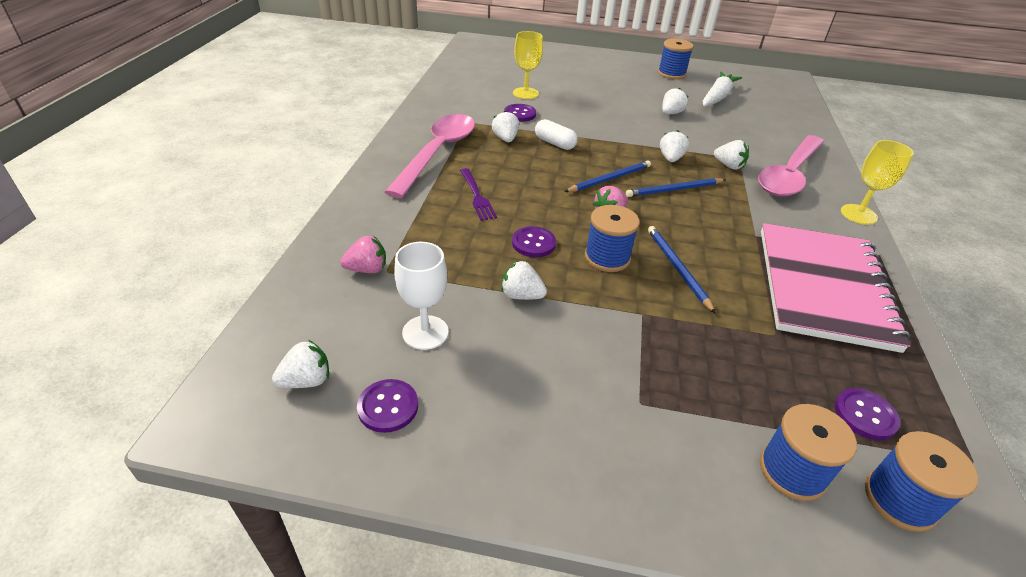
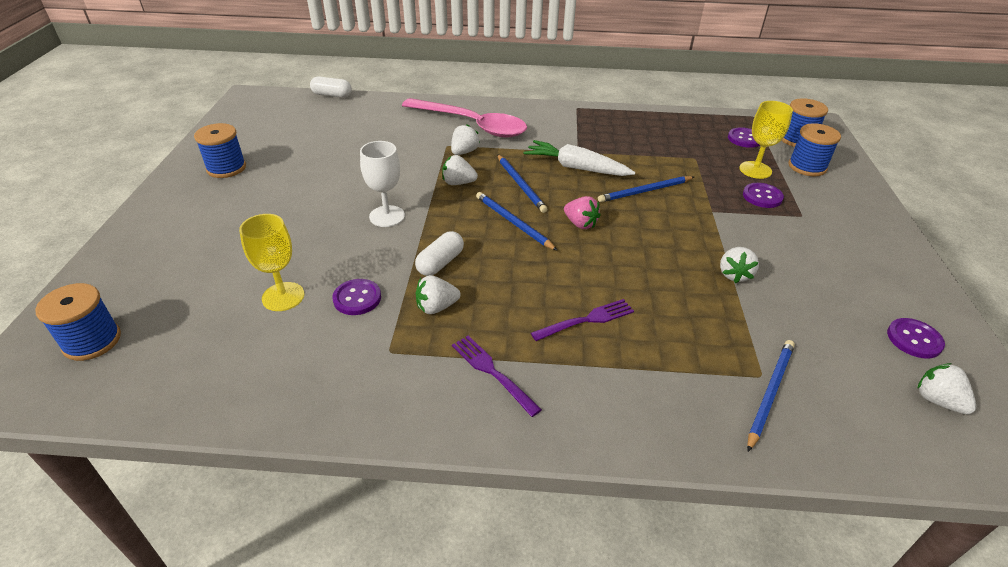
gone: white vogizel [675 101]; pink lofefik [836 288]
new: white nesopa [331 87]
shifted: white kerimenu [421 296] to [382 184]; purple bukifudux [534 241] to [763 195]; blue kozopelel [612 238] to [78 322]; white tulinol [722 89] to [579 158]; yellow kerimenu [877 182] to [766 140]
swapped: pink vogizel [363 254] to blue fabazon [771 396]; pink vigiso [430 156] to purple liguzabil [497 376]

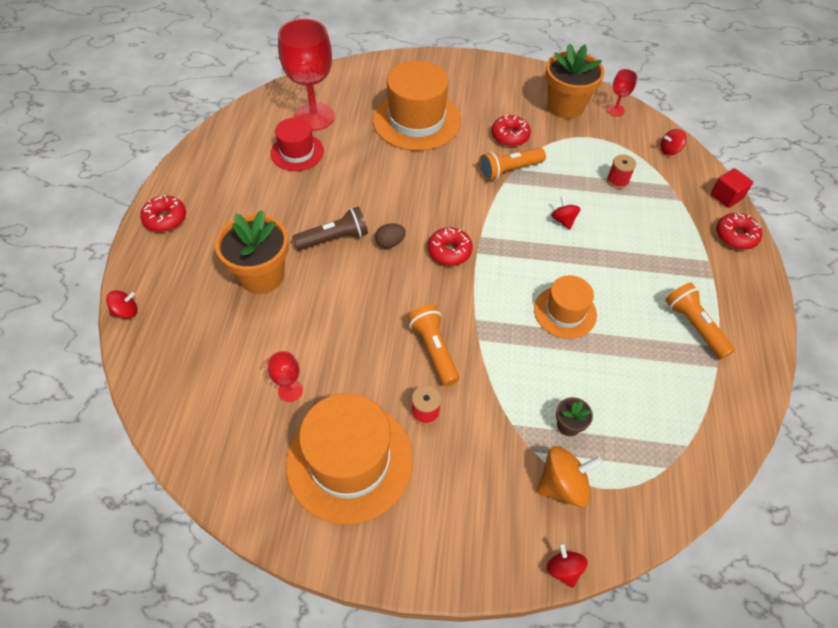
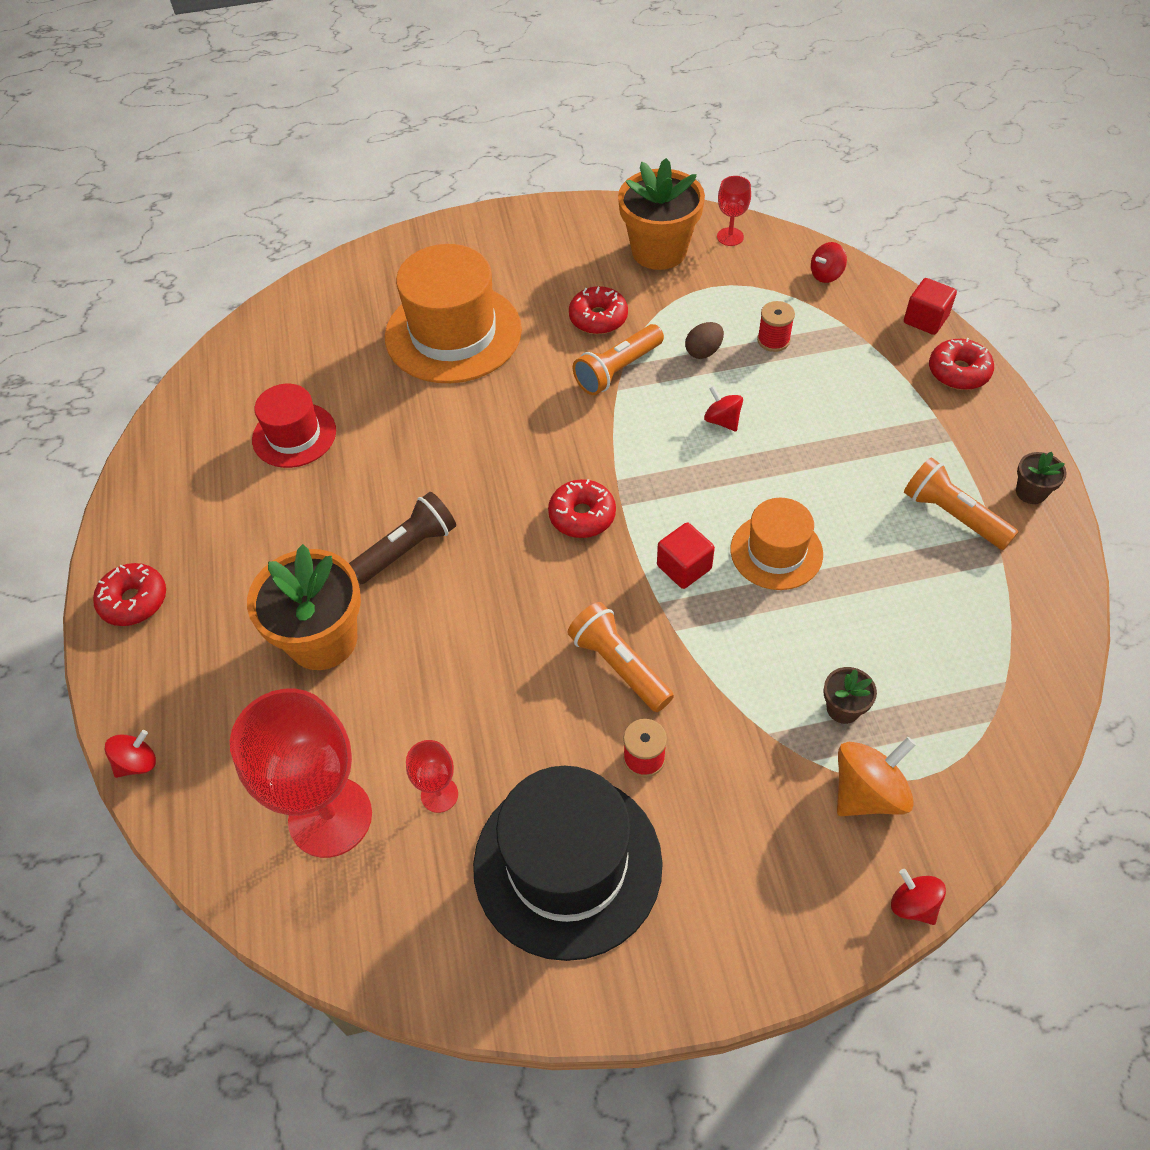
new: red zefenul [686 556]; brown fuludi [1041 478]
shifted: red kerimenu [306 75] to [301 773]; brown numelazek [390 235] to [704 340]
repainted: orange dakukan [349 459] to black dakukan [568 863]

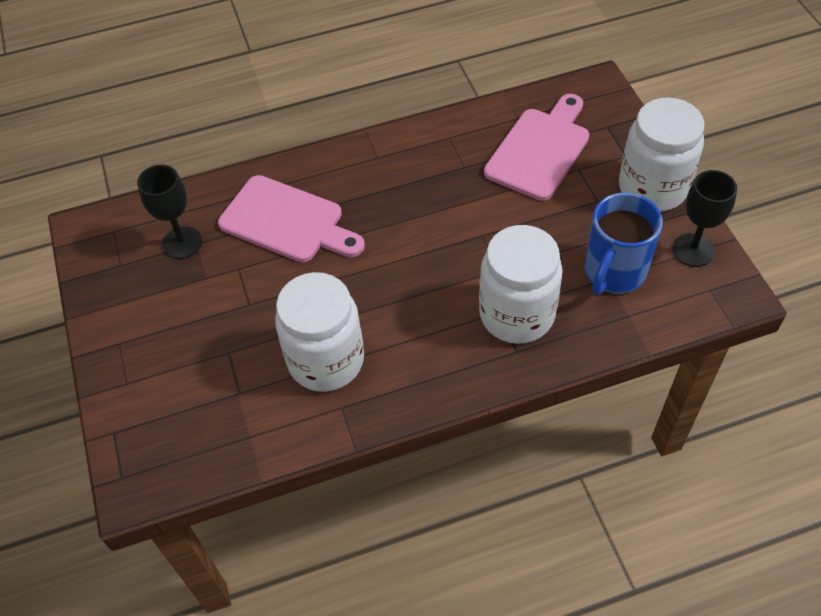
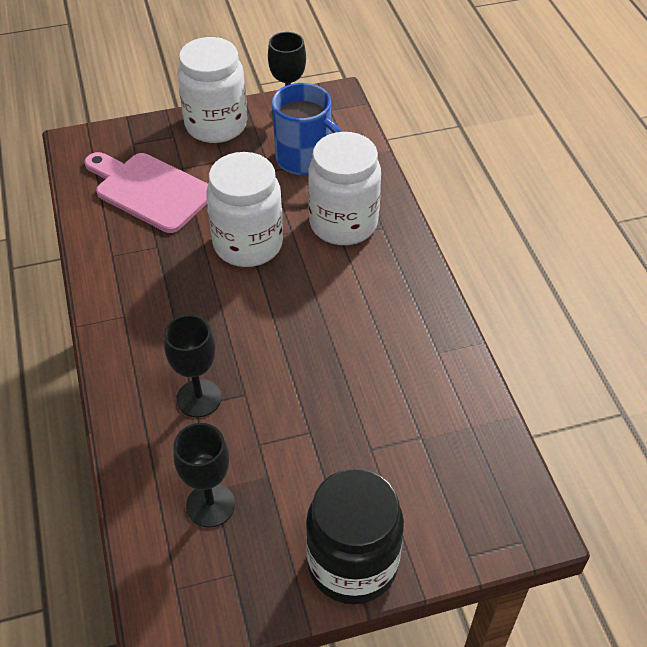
new: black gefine [355 537]
shifted: white gefine [319 332] to [244 209]
swapped: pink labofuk [291 218] to black kerimenu [193 366]

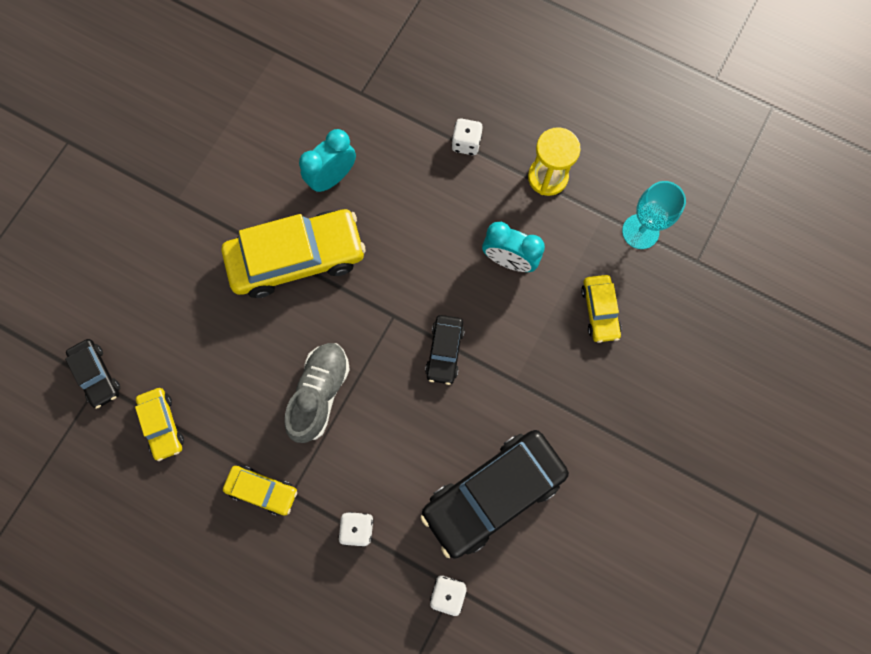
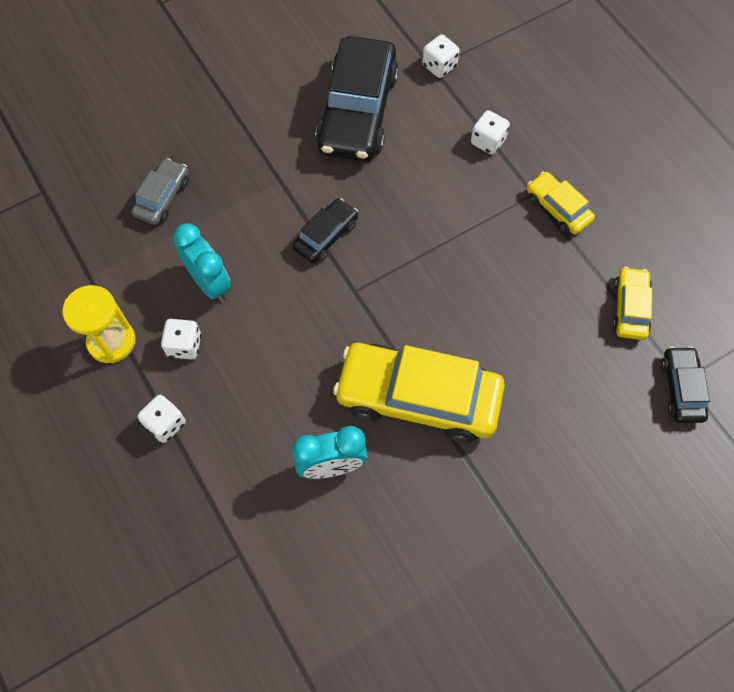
gone: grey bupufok [317 393]; turquoise kerimenu [654 215]
new: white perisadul [181 339]
repainted: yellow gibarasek [601 309] to grey gibarasek [160 191]
rotated: black gibarasek [495 494] = [357 98] 105 degrees clockwise

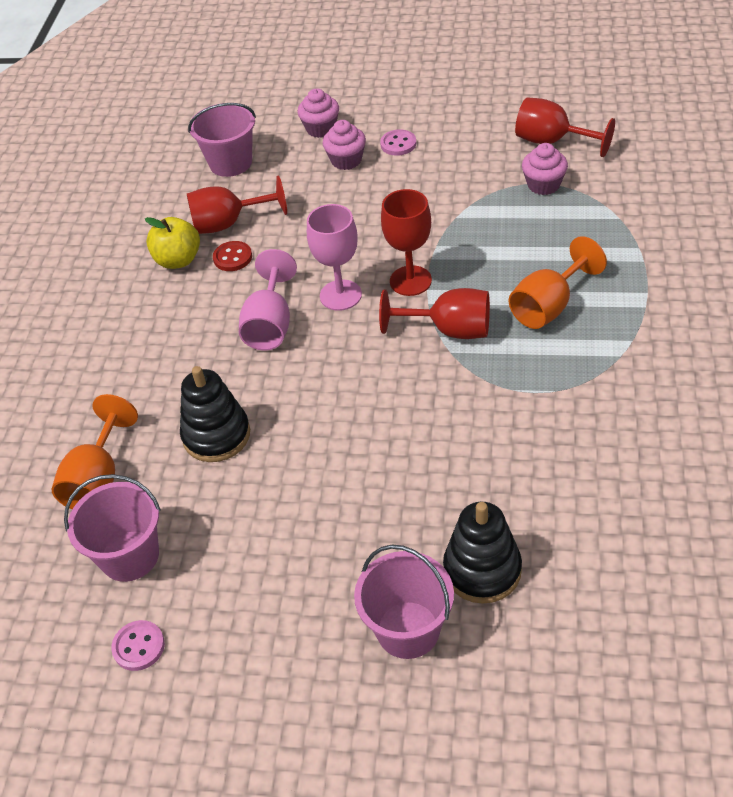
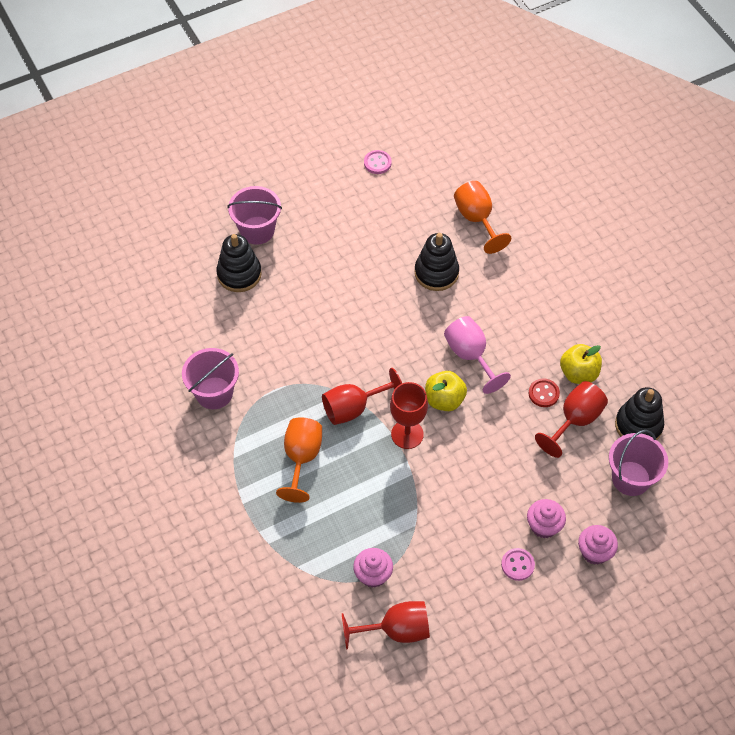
new: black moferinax [639 413]
shifted: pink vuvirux [112 528] to [210 378]
swapped: pink kerimenu [334 257] to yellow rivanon [446 391]

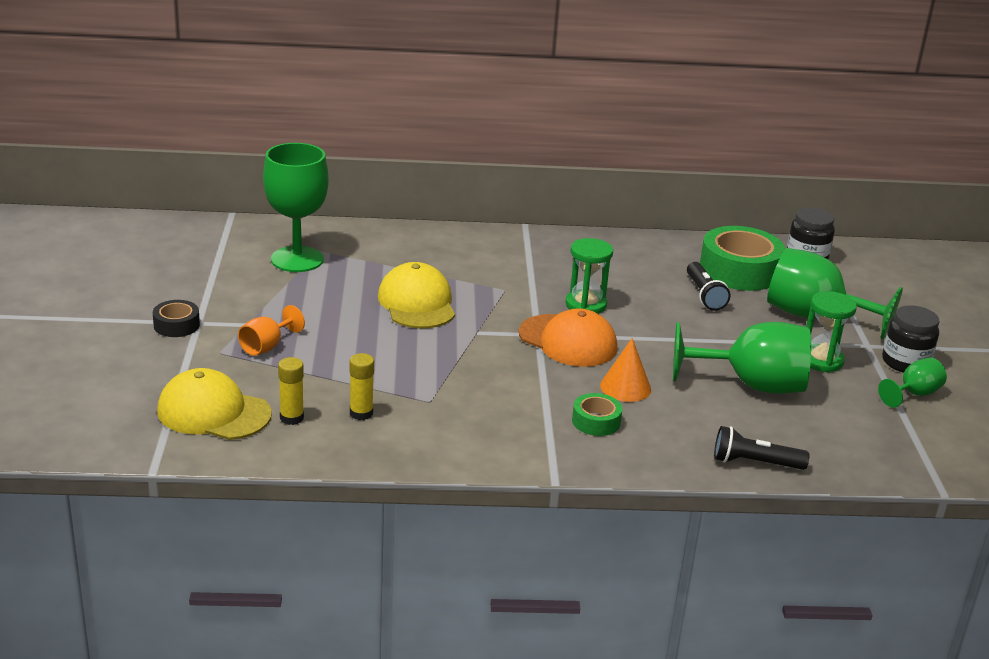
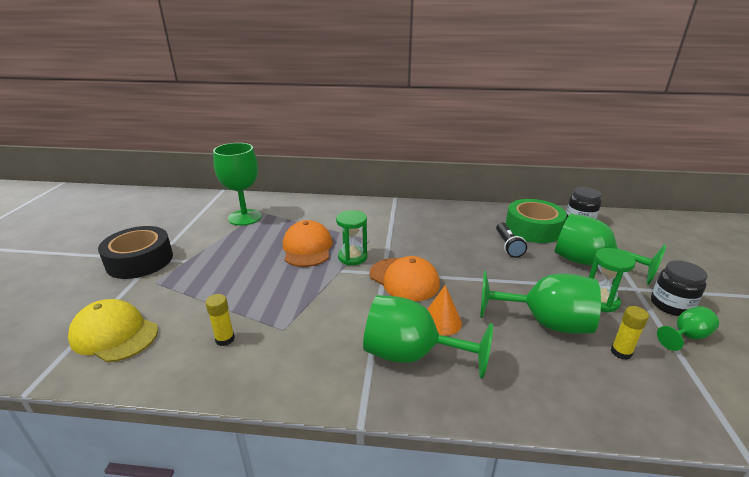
gone: orange kerimenu [271 330]; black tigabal [761 448]
shifted: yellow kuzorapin [291 391] to [630 333]; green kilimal [589 276] to [351 237]
swapped: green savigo [597 414] to green kerimenu [428 337]
repainted: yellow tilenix [416 295] to orange tilenix [308 243]
scaled: black savigo [176 318] = [135 252] x2.02

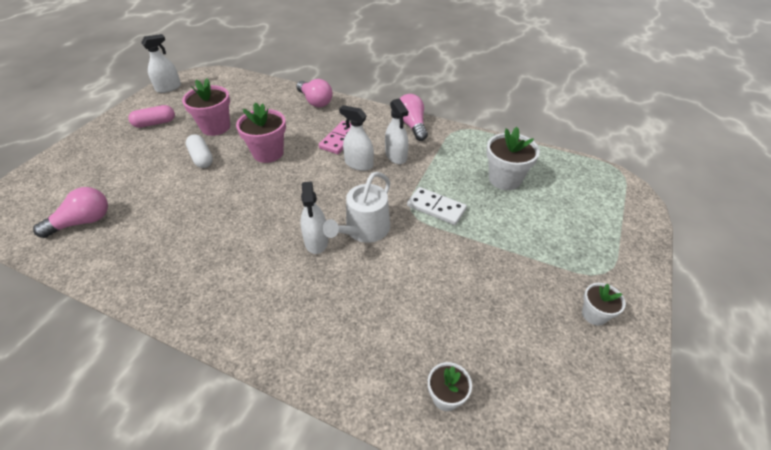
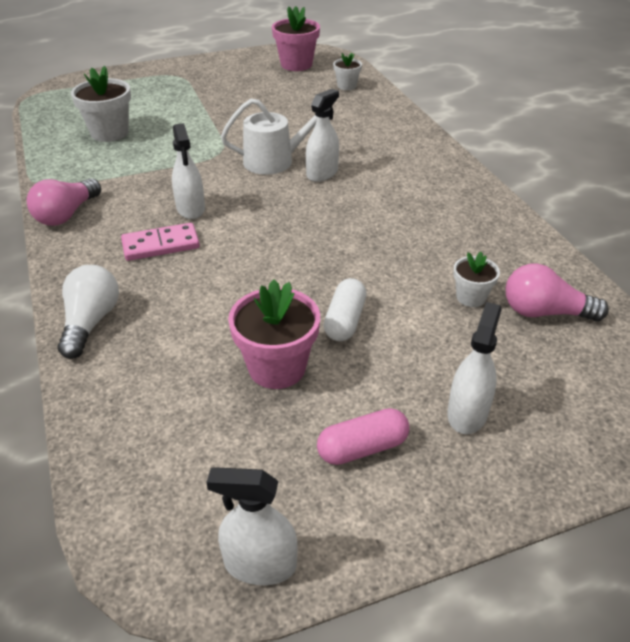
gone: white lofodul [437 206]
shifted: pink fuludi [261 132] to [296 38]; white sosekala [396 131] to [474 368]; white fuludi [604 304] to [476 279]
repainted: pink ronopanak [314 93] to white ronopanak [88 312]
rotated: pink nesopa [151 116] = [363 436] 45 degrees counterclockwise

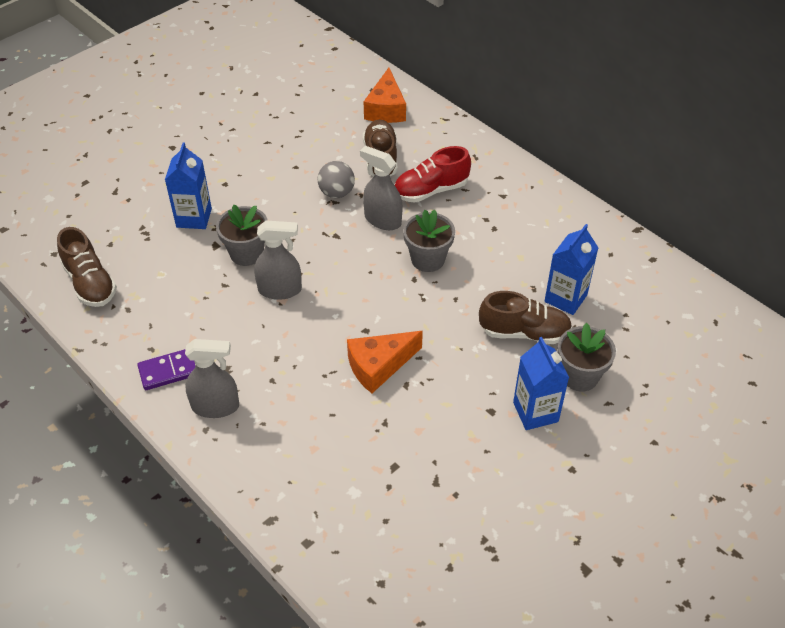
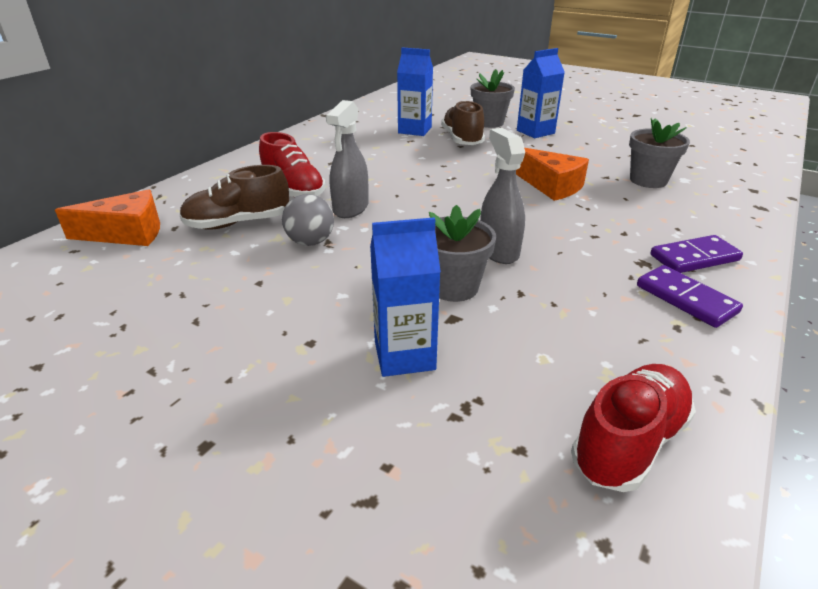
shifted: grey fuludi [429 241] to [659 153]
swapped: grey sosekala [212 378] to purple lofodul [696 254]
repainted: brown bupufok [87 267] to red bupufok [633 428]

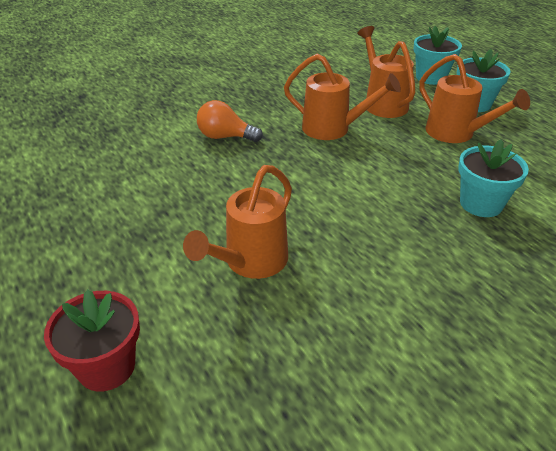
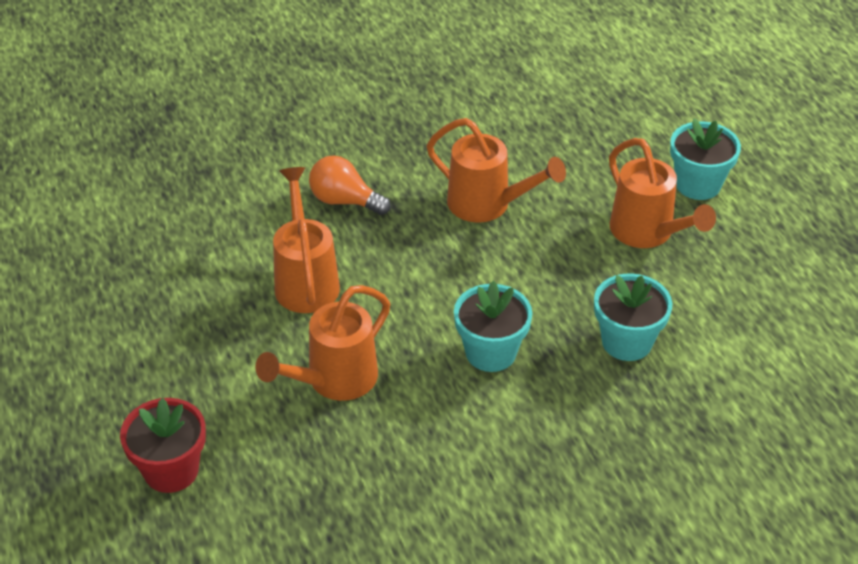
shifted: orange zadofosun [386 72] to [306 240]; turquoise fuludi [438 55] to [493 326]

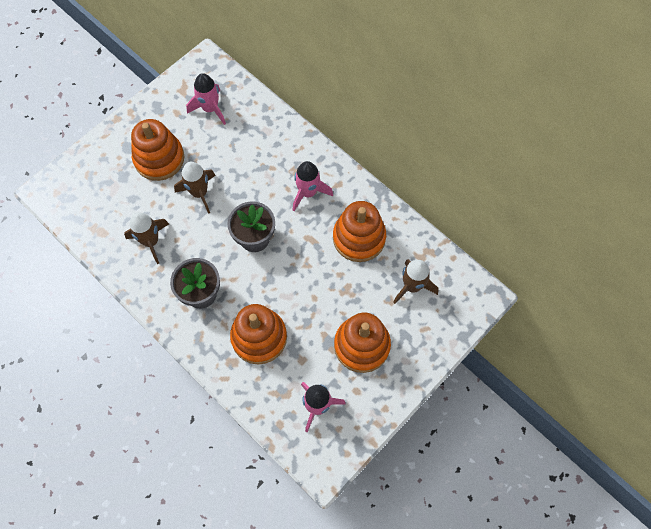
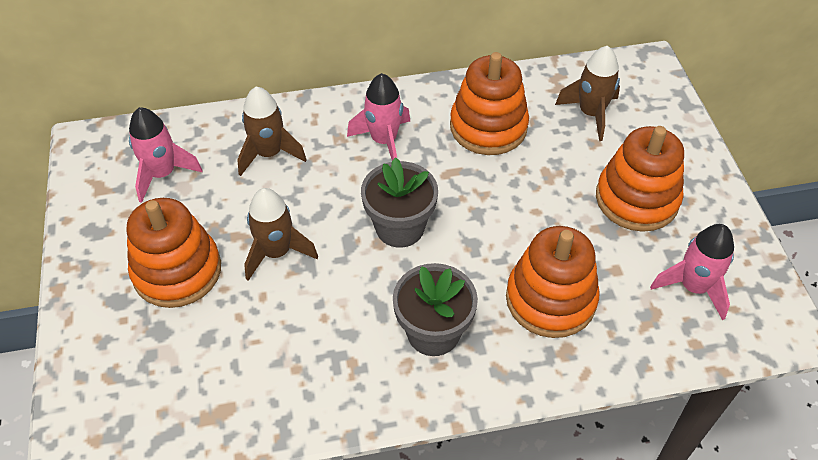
shifted: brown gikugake [146 238] to [272 131]

